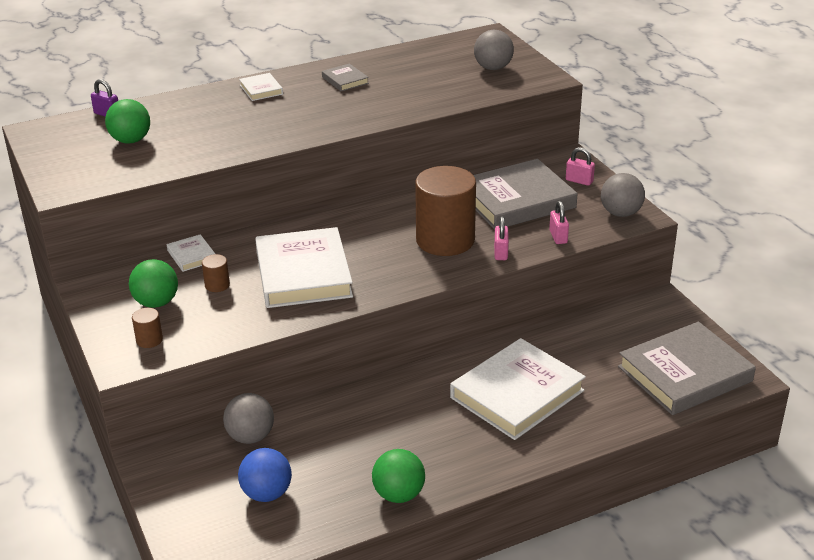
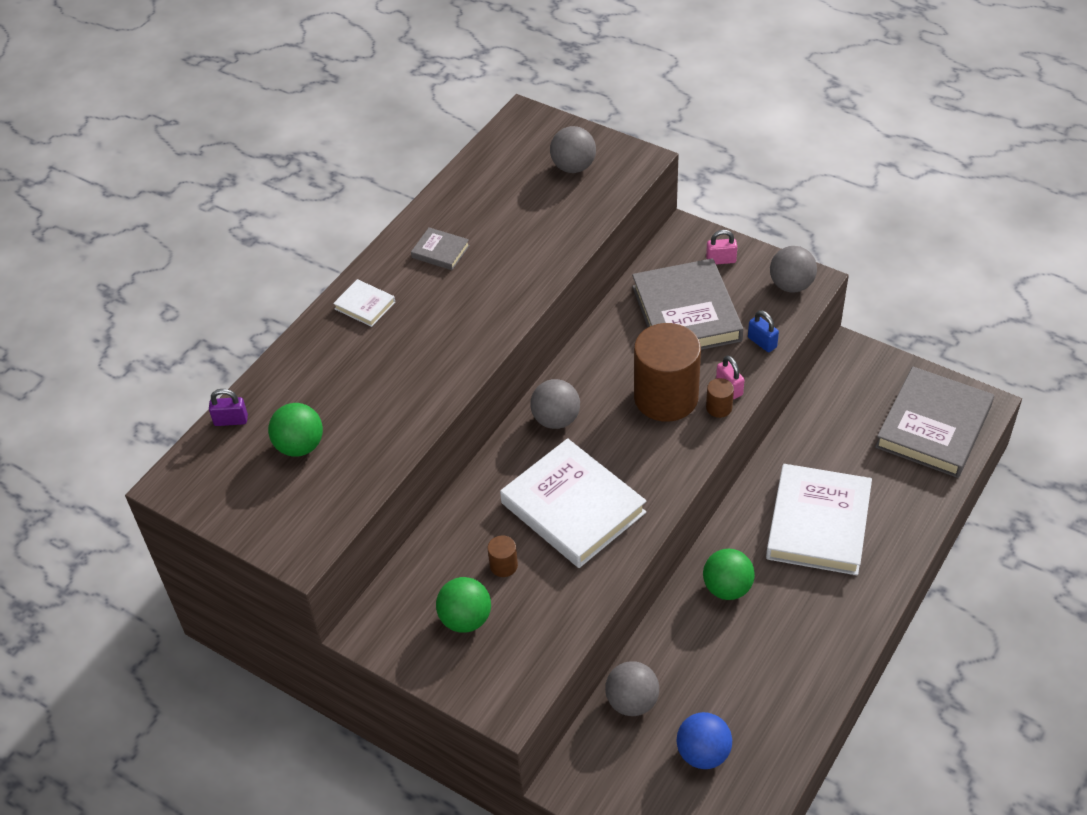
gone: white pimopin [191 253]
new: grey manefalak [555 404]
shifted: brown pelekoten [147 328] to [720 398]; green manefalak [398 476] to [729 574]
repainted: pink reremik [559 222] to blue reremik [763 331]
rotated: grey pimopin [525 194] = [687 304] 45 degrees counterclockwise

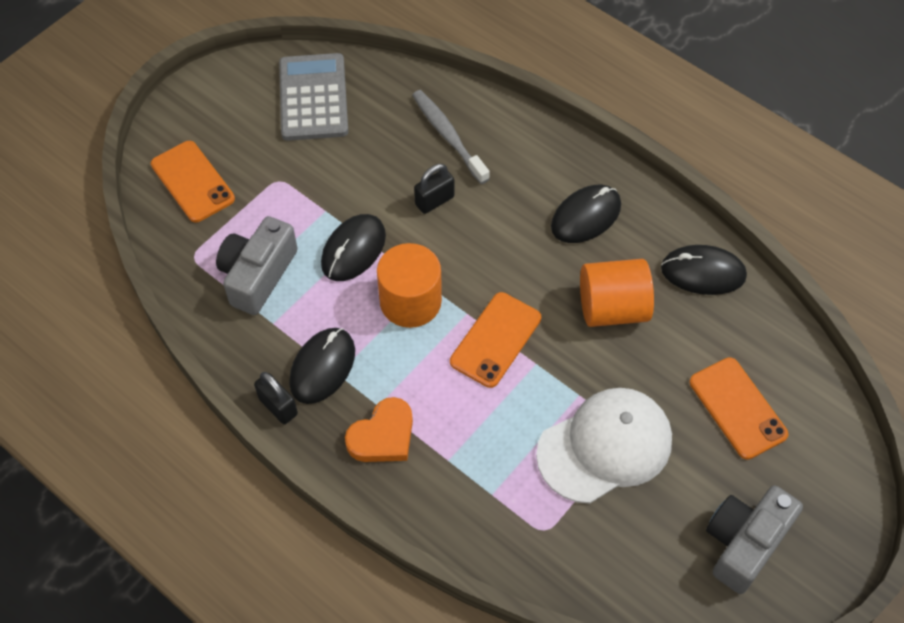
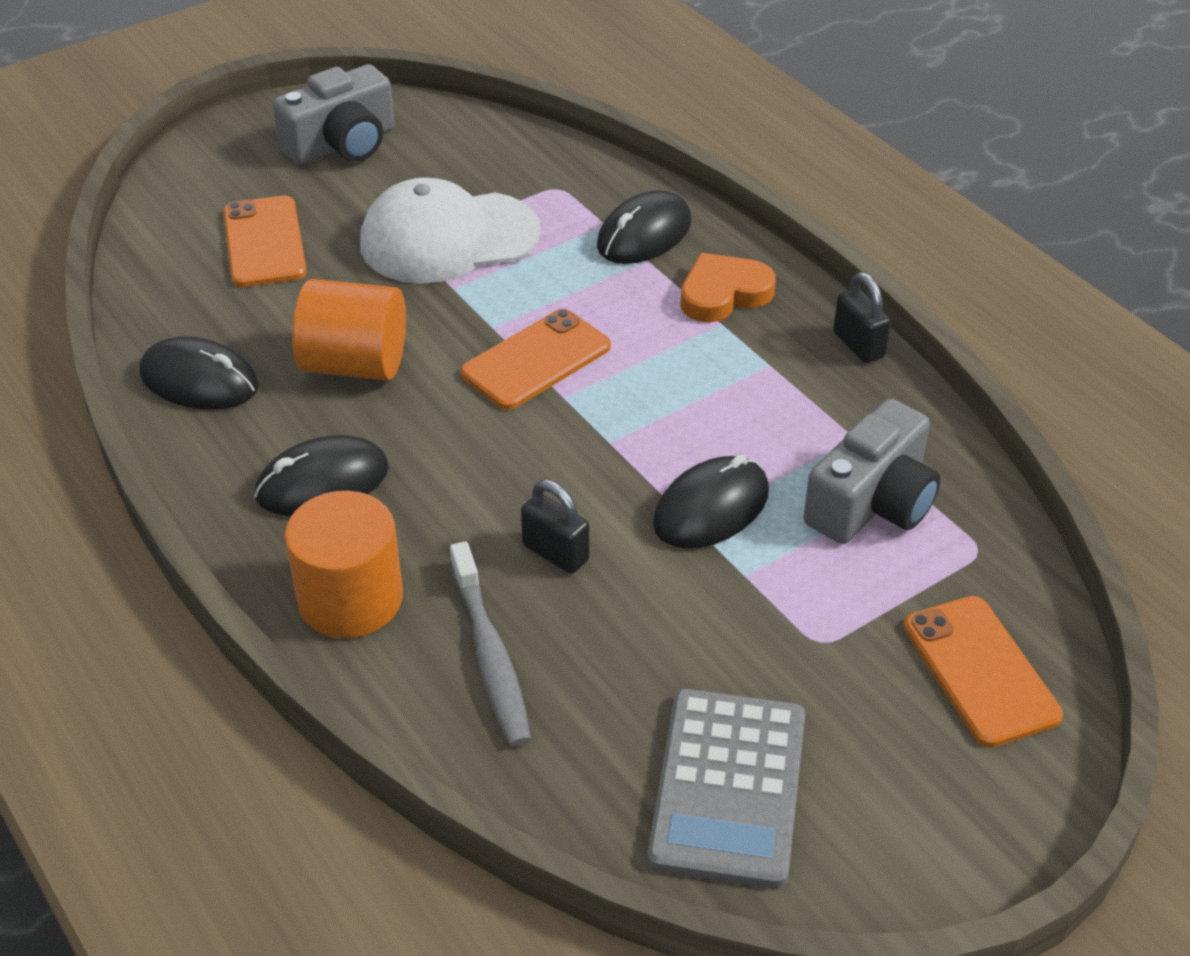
shifted: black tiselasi [322 366] to [644 227]; orange pelekoten [409 285] to [344 564]
rotated: black reremik [434 189] = [555 527] 60 degrees clockwise

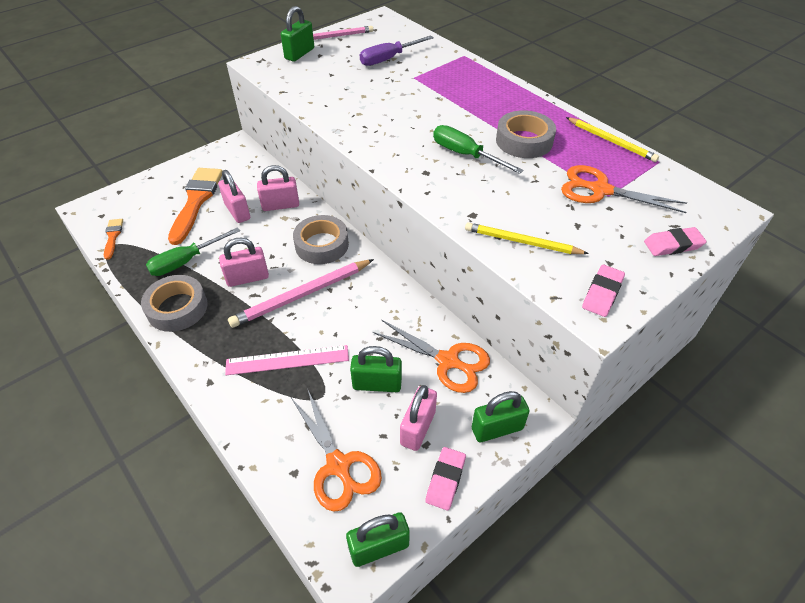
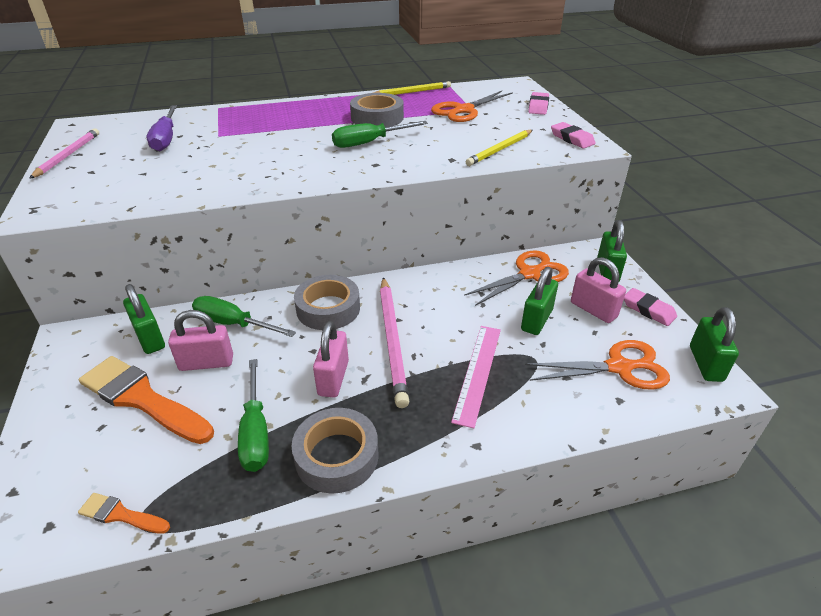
shifted: green reremik [297 34] to [144 319]
swapped: pink reremik [278 188] to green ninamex [244 316]

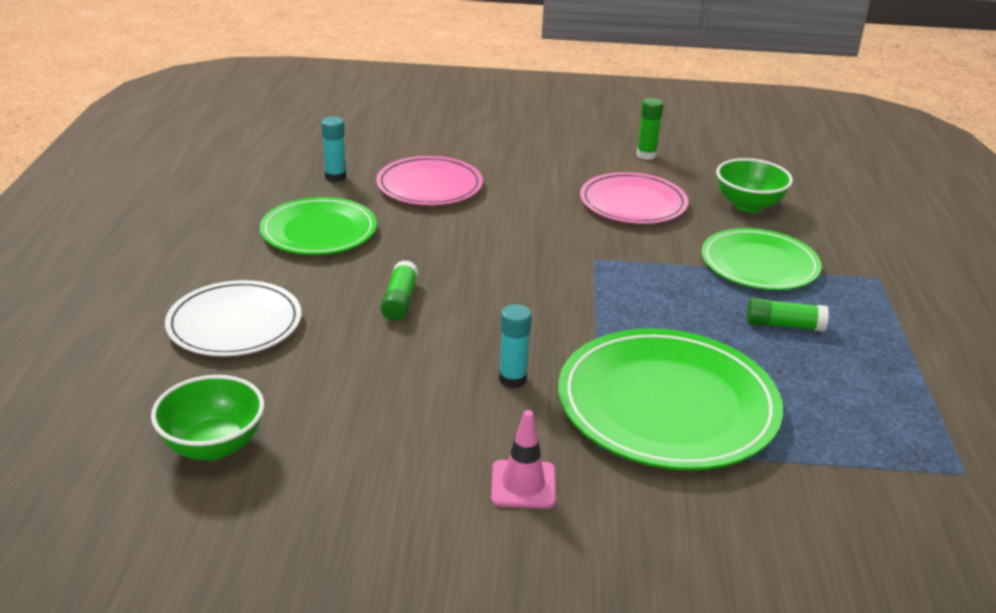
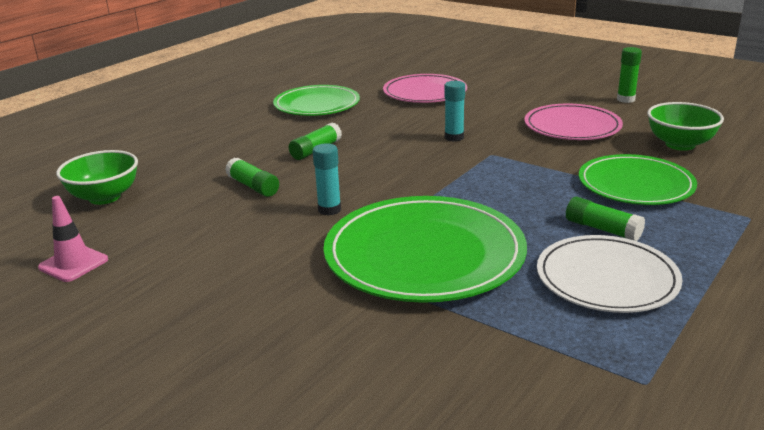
new: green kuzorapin [252 177]
shifted: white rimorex [233 318] to [609 274]; turquoise kuzorapin [333 149] to [454 111]; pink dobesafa [523 459] to [73 239]

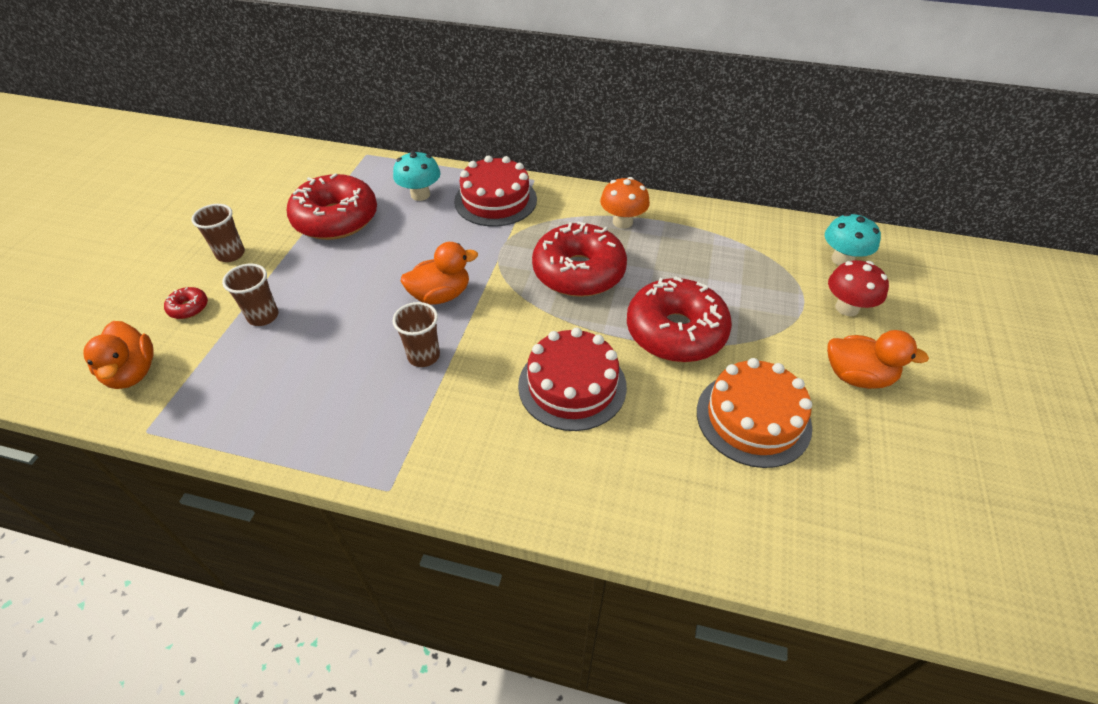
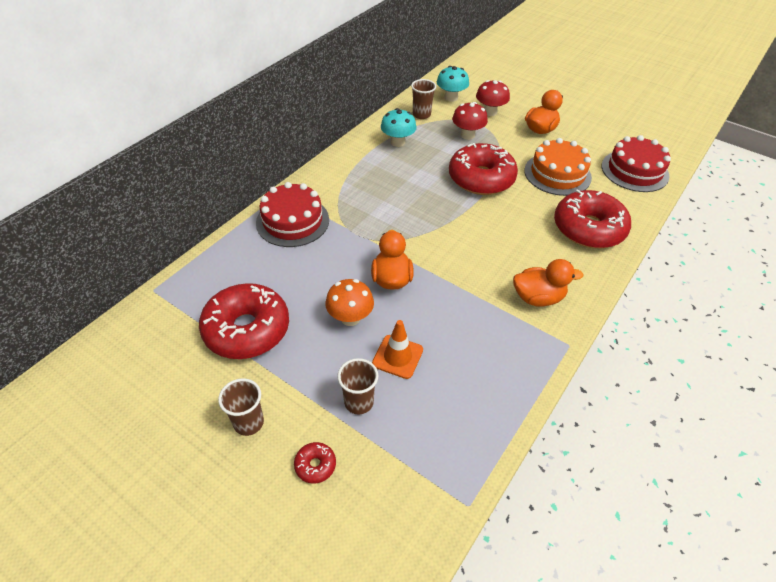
new: orange dobesafa [397 349]; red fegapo [470 121]
shifted: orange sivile [118 355] to [548 283]; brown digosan [416 334] to [423 99]; turquoise fegapo [417 176] to [399 127]; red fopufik [572 379] to [636 163]; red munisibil [579 259] to [592 218]; orange fegapo [625 203] to [349 302]

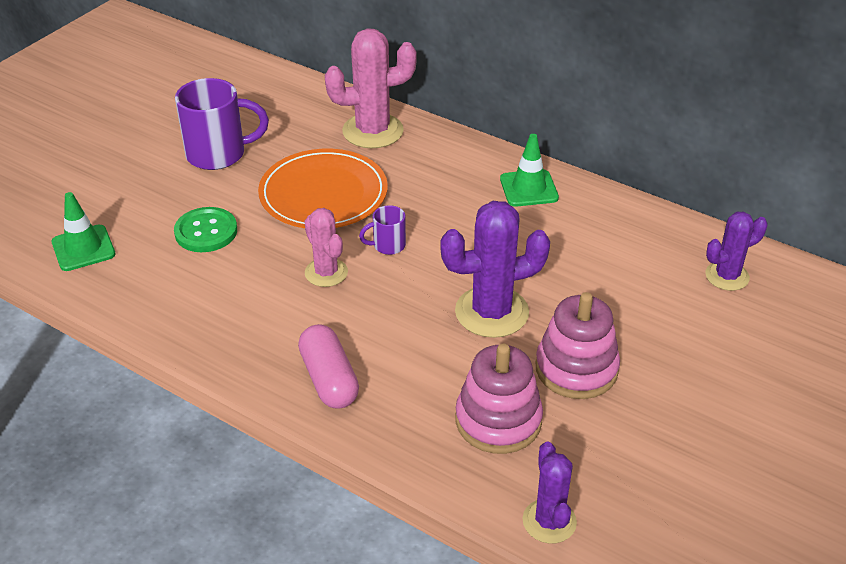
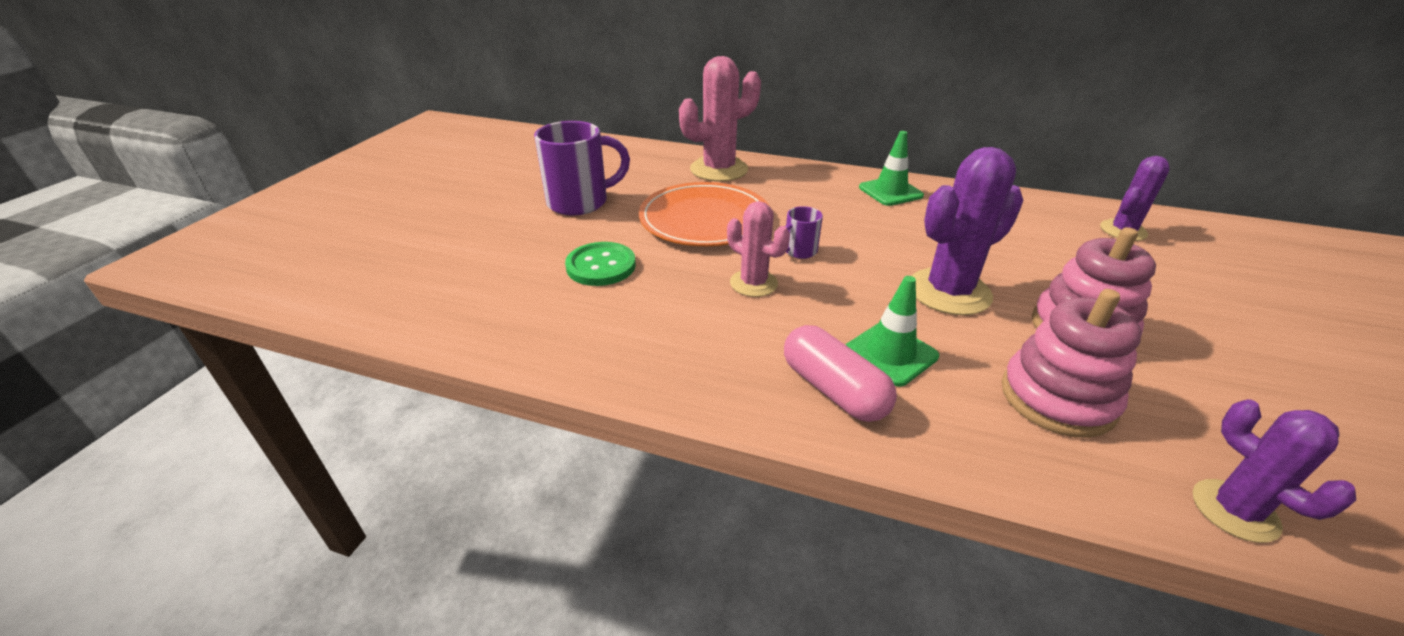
shifted: green dobesafa [84 231] to [892 331]

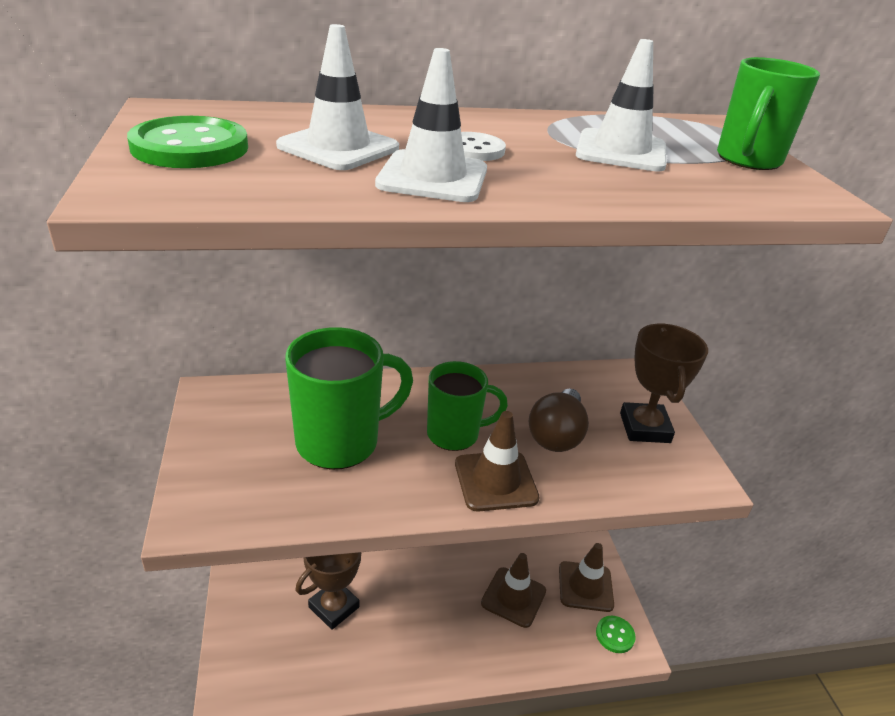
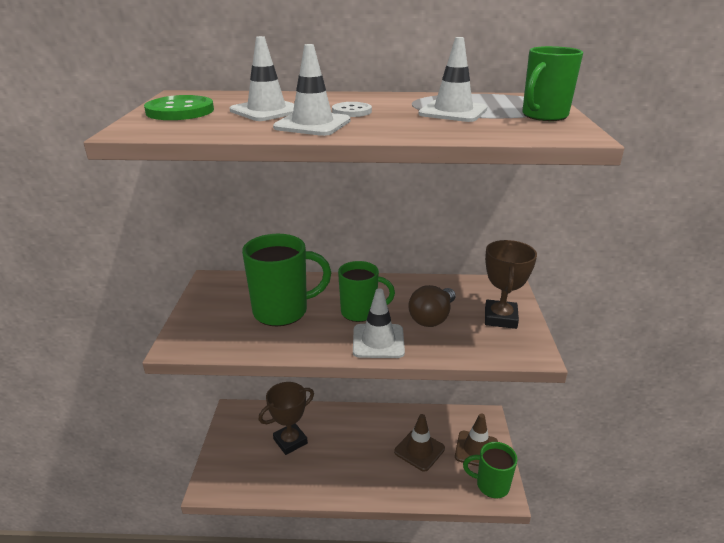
swapped: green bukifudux [616 634] to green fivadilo [490 470]
repainted: brown dobesafa [497 461] to white dobesafa [379 323]

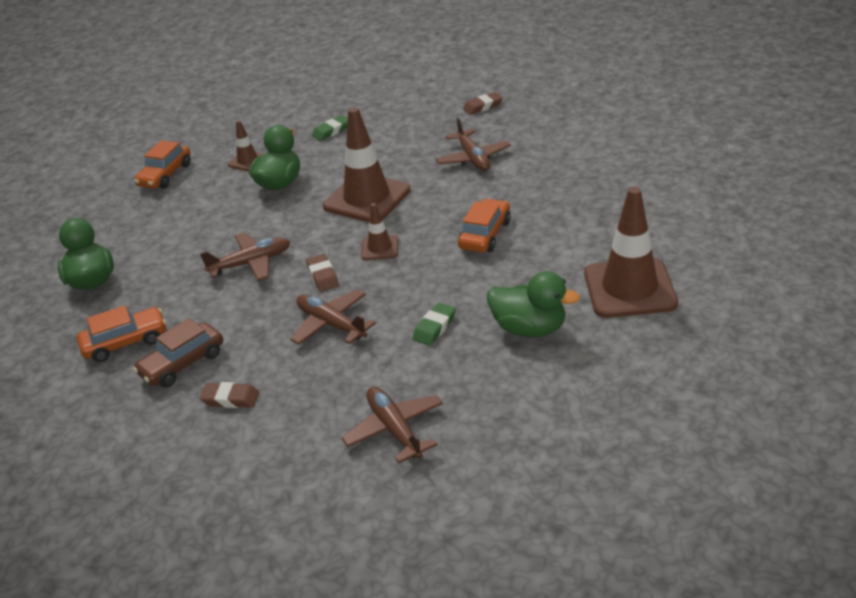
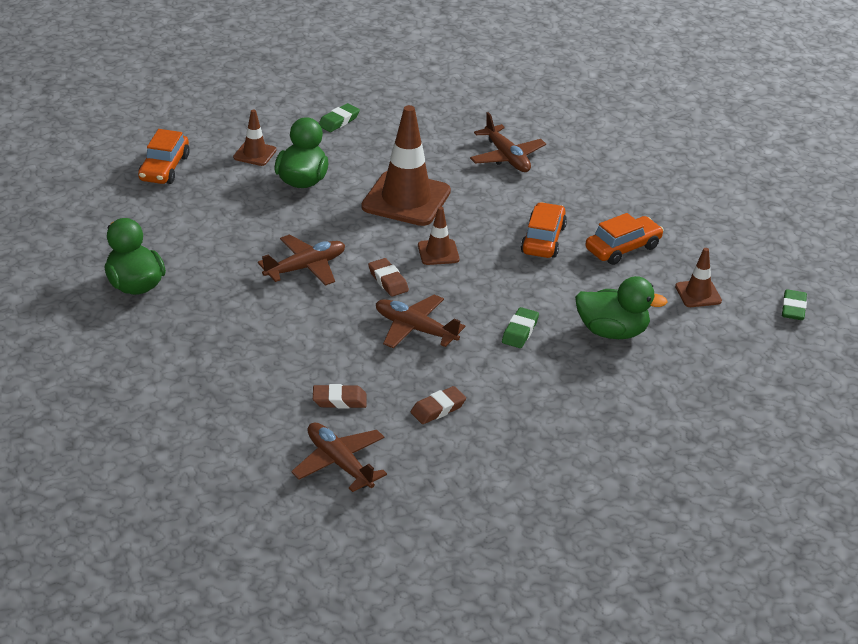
gone: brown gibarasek [178 352]
new: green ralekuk [794 304]
shifted: orange gibarasek [121 333] to [624 239]; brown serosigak [392 424] to [339 457]; brown ralekuk [483 103] to [438 405]
scaled: brown dobesafa [631 252] = [698 277] x0.49

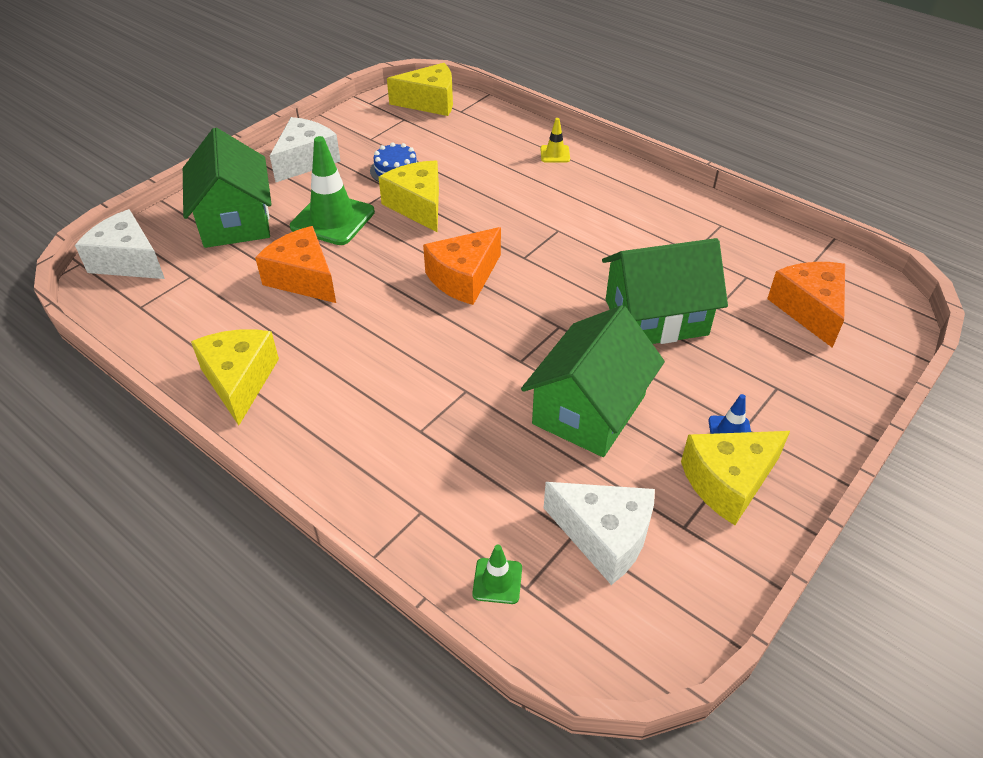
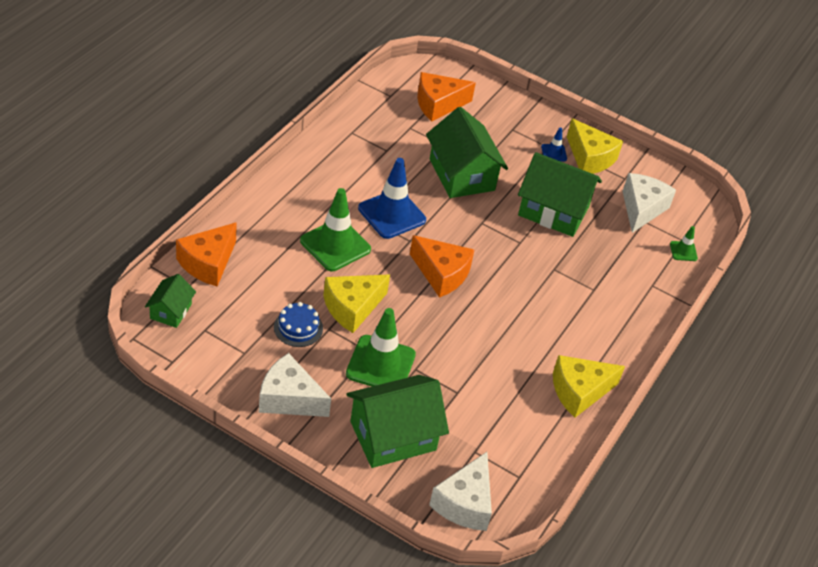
gone: yellow dobesafa [555 140]
new: green dobesafa [335 229]; blue dobesafa [392 198]
shifted: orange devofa [295 264] to [206 254]
swapped: yellow devofa [420 89] to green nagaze [170 301]

